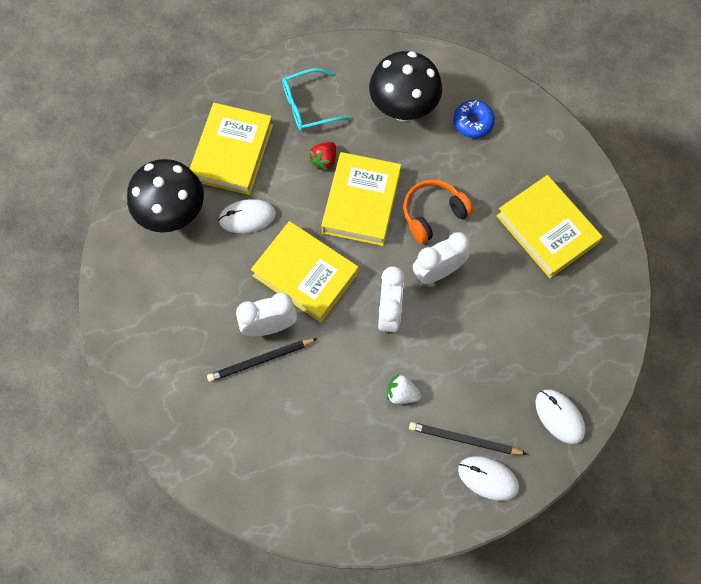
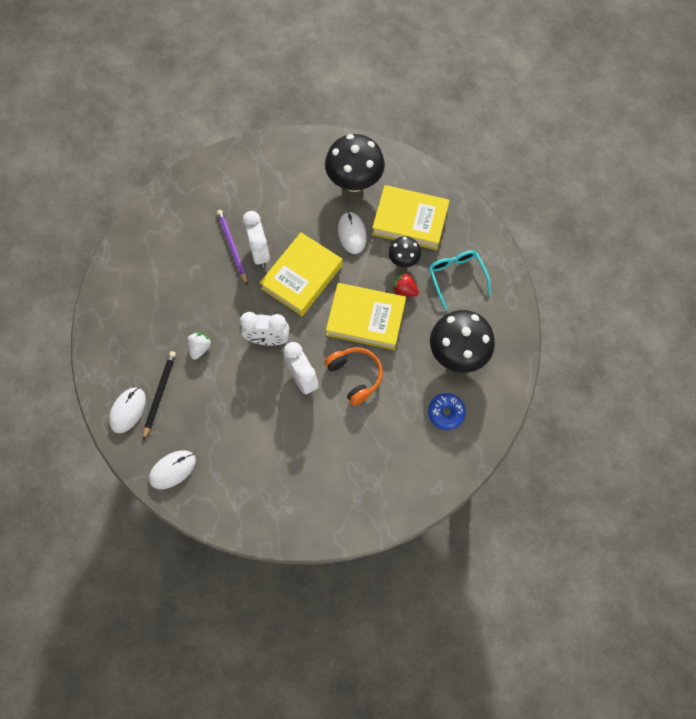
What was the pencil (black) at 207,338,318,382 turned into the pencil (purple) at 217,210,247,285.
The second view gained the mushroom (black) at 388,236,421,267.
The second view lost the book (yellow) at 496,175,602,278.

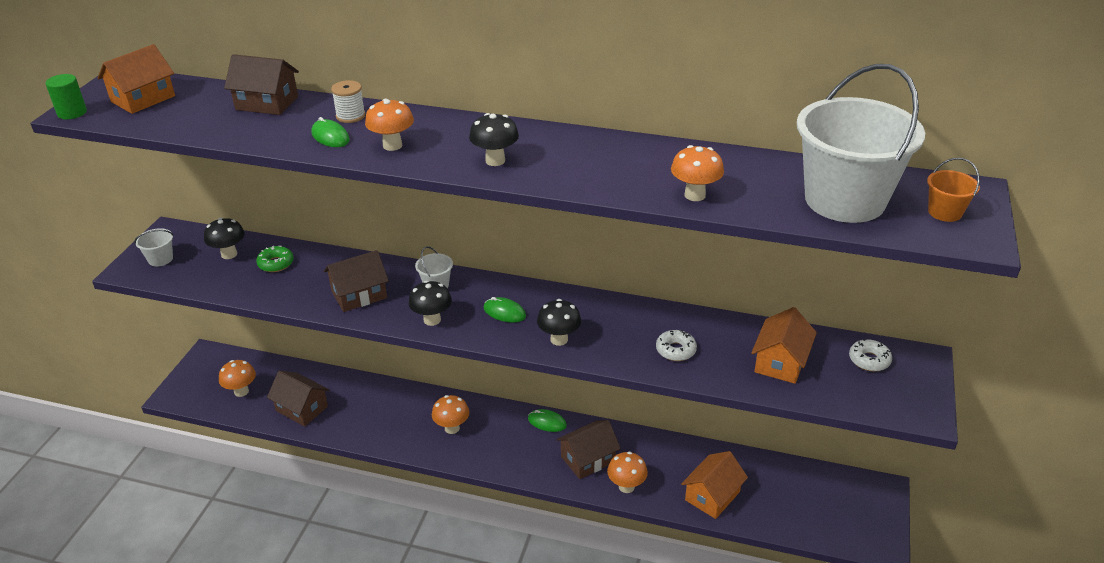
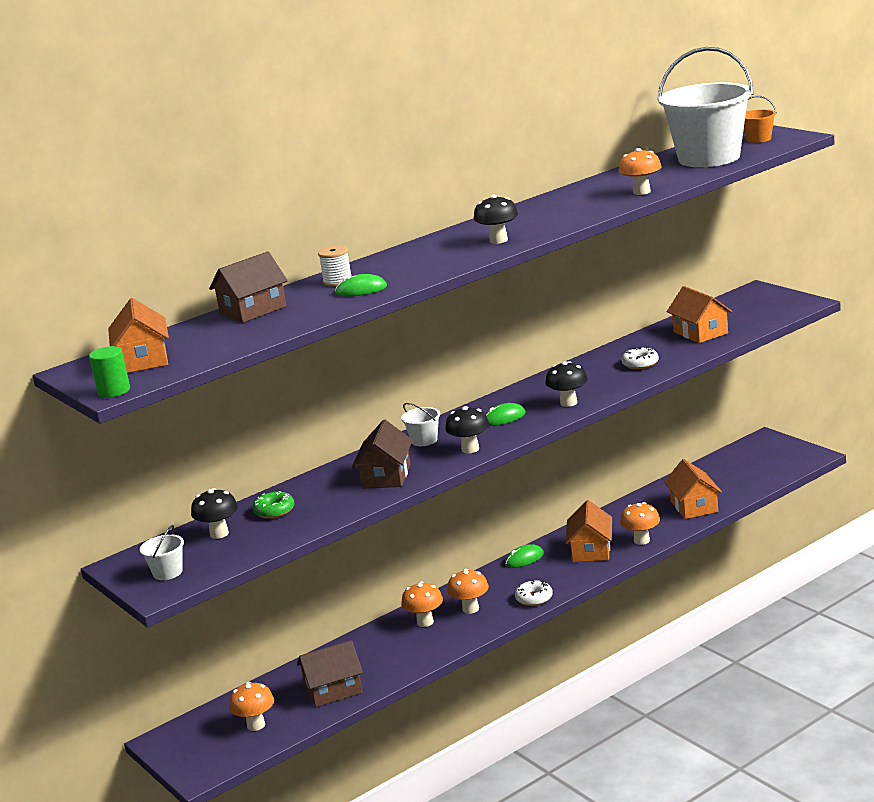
The mushroom (orange) ended up elsewhere, having gone from 365,99,414,151 to 401,582,443,627.
The donut (white) ended up elsewhere, having gone from 849,339,892,371 to 515,580,553,606.
What was the house (brown) at 556,420,621,479 turned into the house (orange) at 565,500,612,562.

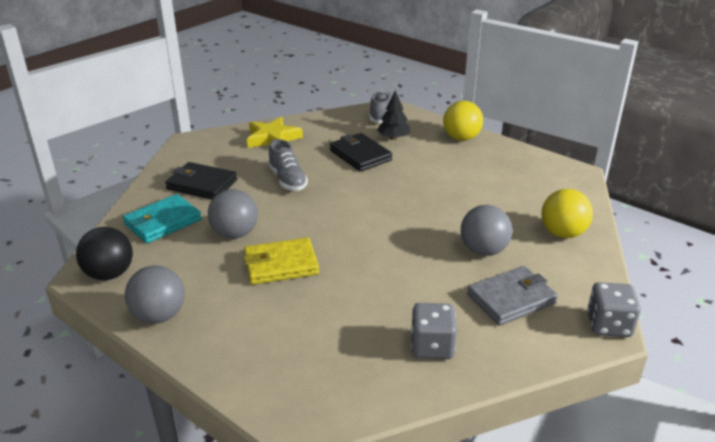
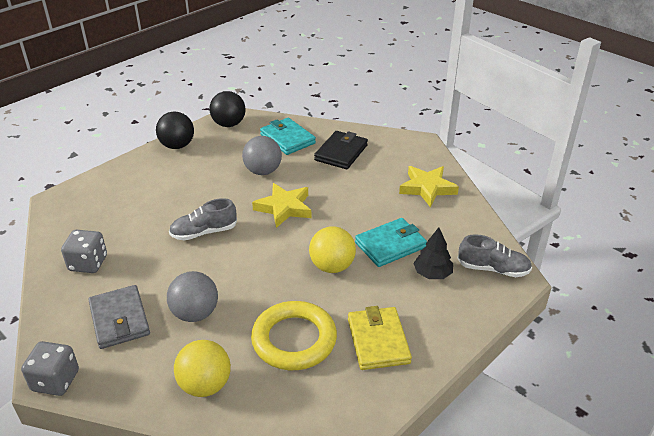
What was the ball (grey) at 125,266,185,324 turned into the ball (black) at 156,112,194,149.
The shoe (grey) ended up elsewhere, having gone from 268,139,308,191 to 169,198,237,240.
The second view gained the ring (yellow) at 251,301,337,370.
The second view gained the star (yellow) at 252,183,311,228.
The ball (yellow) ended up elsewhere, having gone from 443,101,483,141 to 309,226,356,273.
The wallet (yellow) ended up elsewhere, having gone from 244,237,319,285 to 348,306,412,370.
What was the wallet (black) at 330,133,392,172 turned into the wallet (turquoise) at 355,218,427,267.

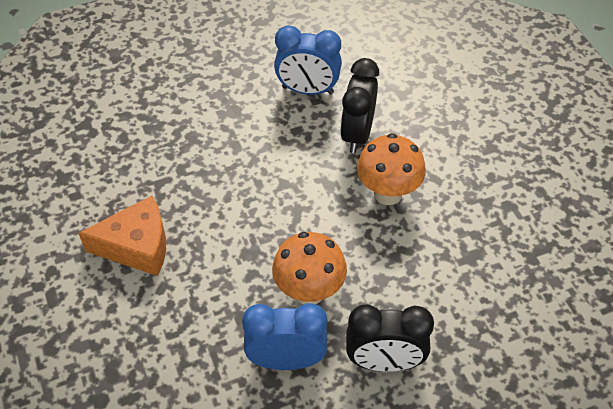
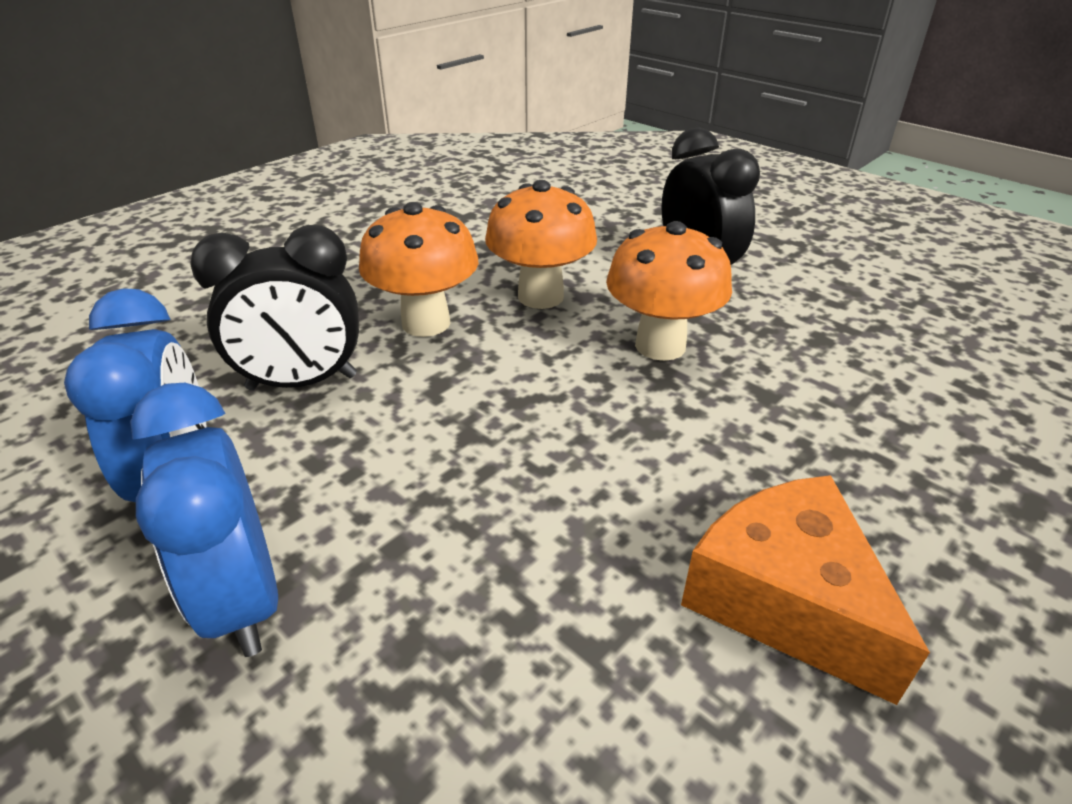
The clock (blue) ended up elsewhere, having gone from 242,303,328,370 to 130,383,278,657.
The second view gained the mushroom (orange) at 485,180,597,309.

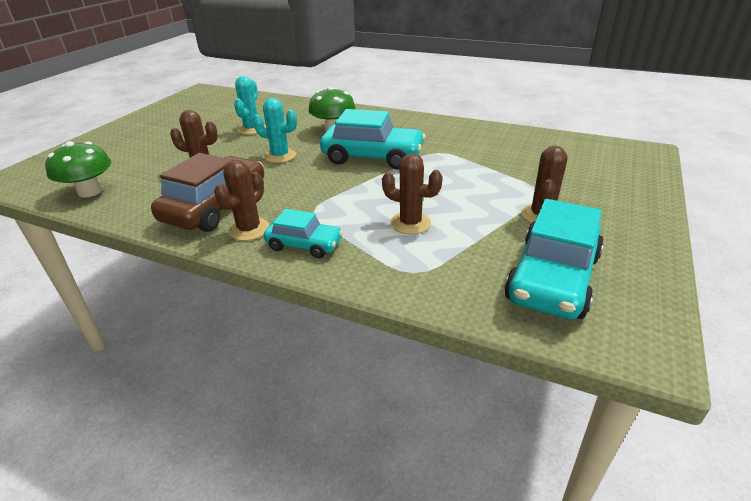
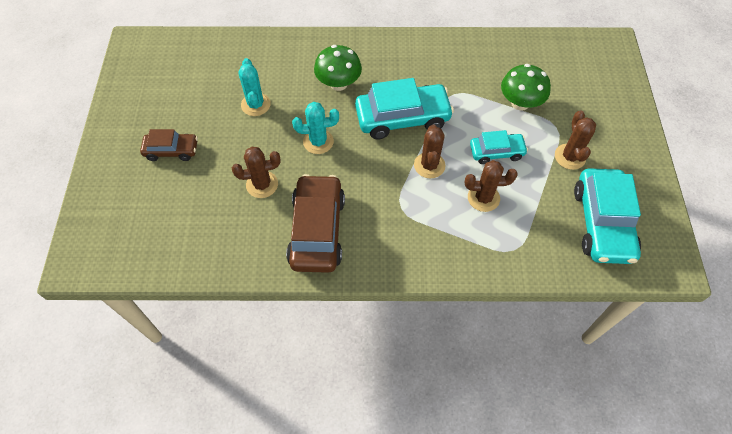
The second view gained the car (brown) at 140,129,198,161.
The cactus (brown) ended up elsewhere, having gone from 214,160,269,241 to 414,124,446,178.
The car (turquoise) ended up elsewhere, having gone from 264,209,343,258 to 470,130,528,164.
The mushroom (green) ended up elsewhere, having gone from 45,141,111,198 to 501,64,551,111.

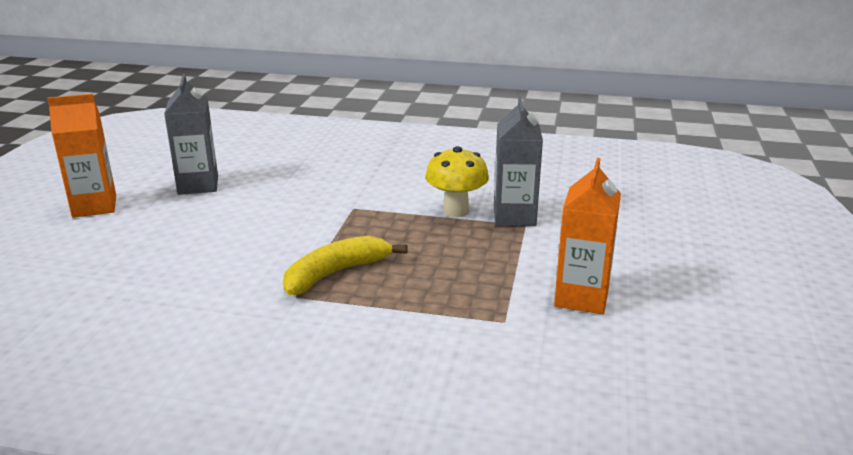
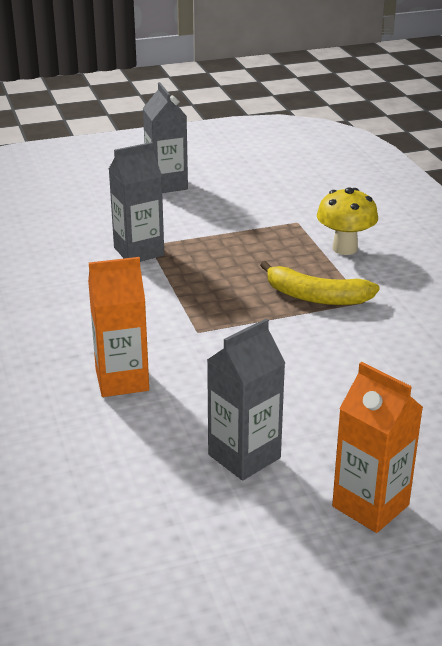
The carton (orange) ended up elsewhere, having gone from 554,158,621,314 to 88,257,149,397.
The second view gained the carton (grey) at 143,82,188,193.
The mushroom (yellow) ended up elsewhere, having gone from 425,146,489,217 to 317,187,378,255.

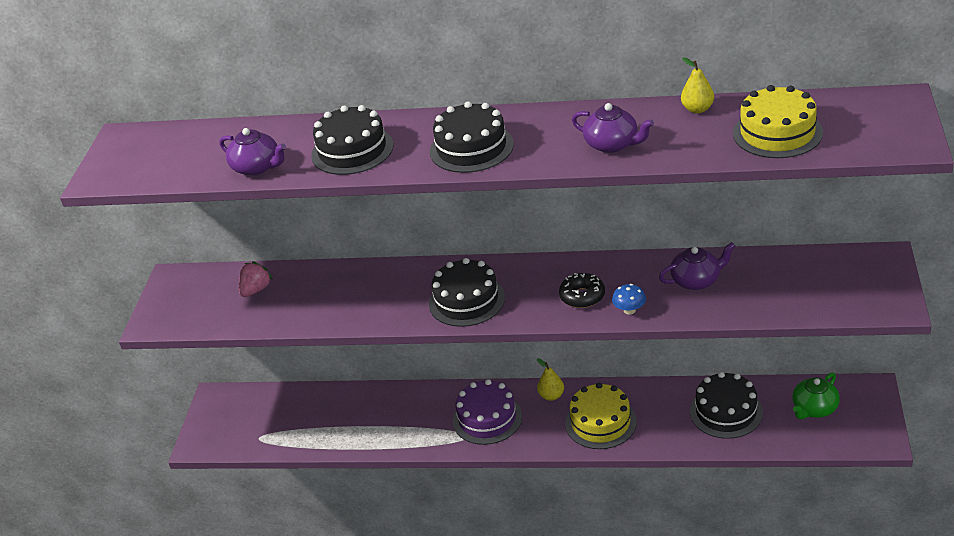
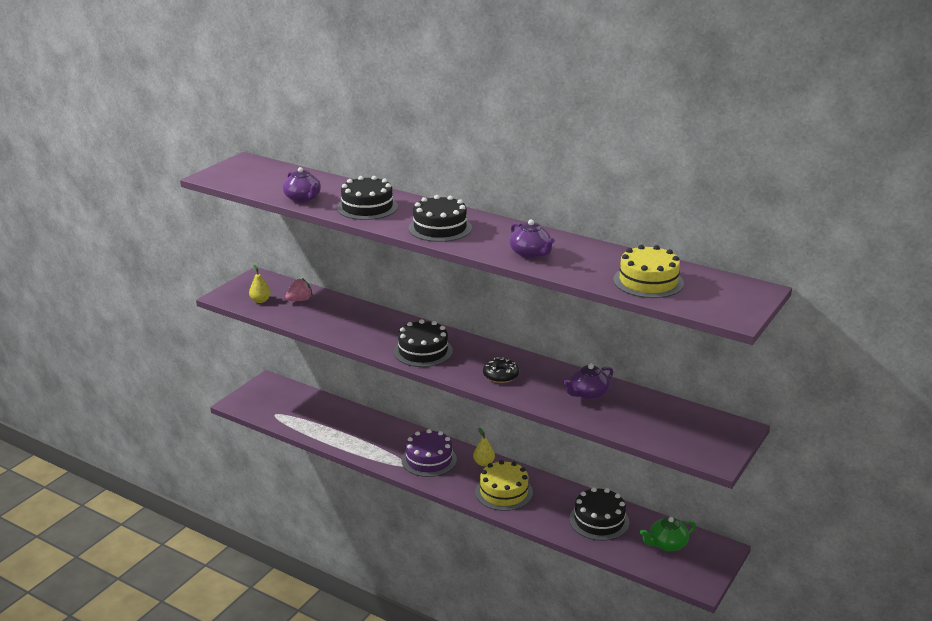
The pear (yellow) ended up elsewhere, having gone from 681,57,714,113 to 249,265,271,303.
The teapot (purple) at 659,242,735,290 ended up facing another way, 135 degrees clockwise from before.
The second view lost the mushroom (blue) at 612,284,646,315.

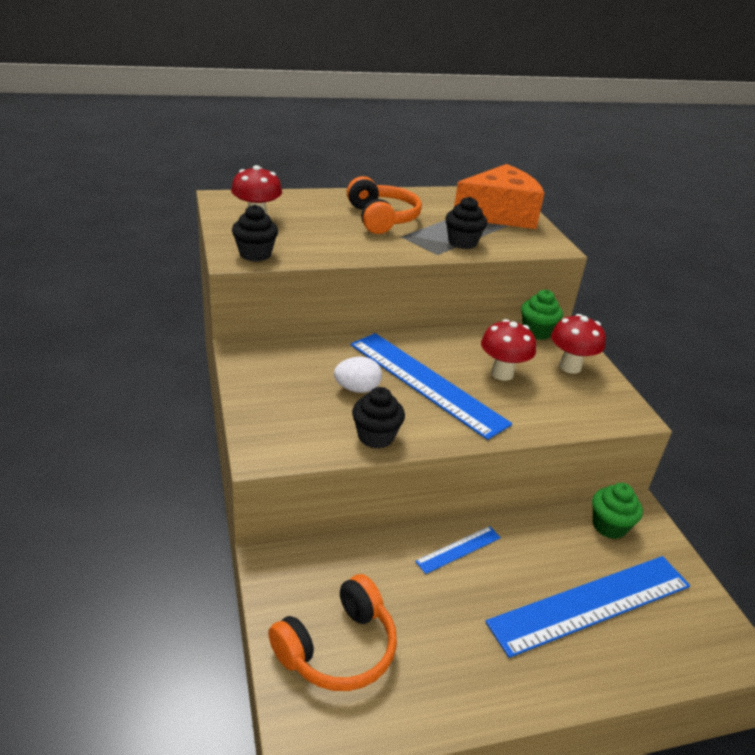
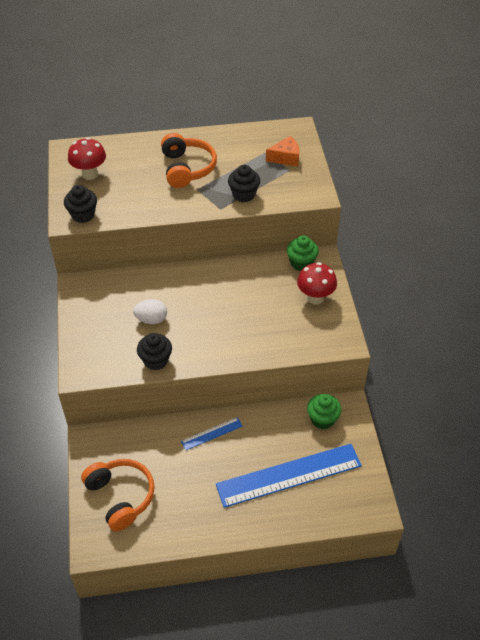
The headphones (orange) at 268,574,397,691 ended up facing another way, 90 degrees counterclockwise from before.
The size of the cheese (orange) at 454,164,544,229 changed by a factor of 0.49.
The second view lost the ruler (blue) at 351,333,512,440.
The second view lost the mushroom (red) at 481,319,536,381.

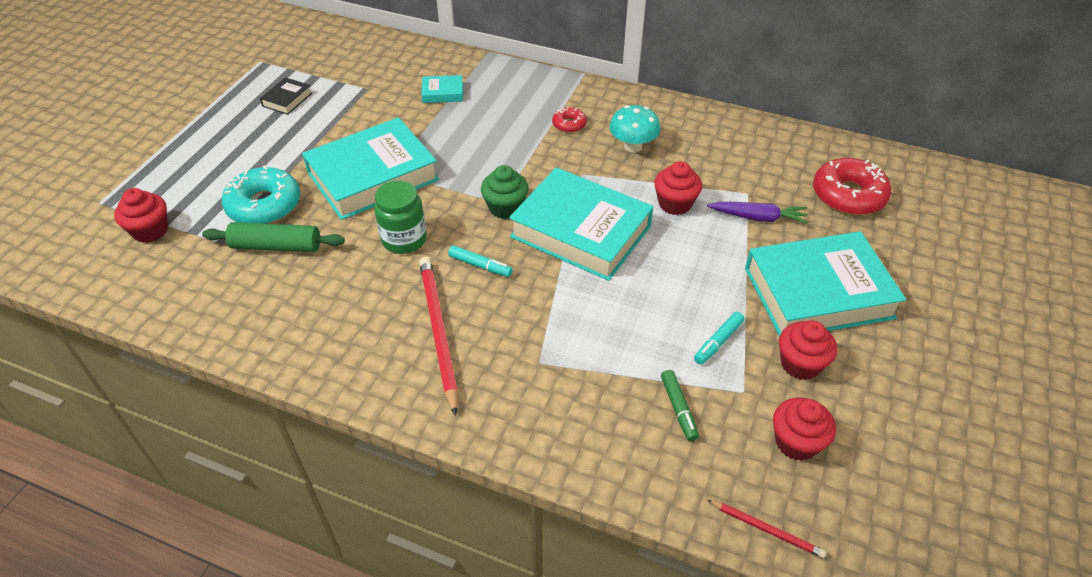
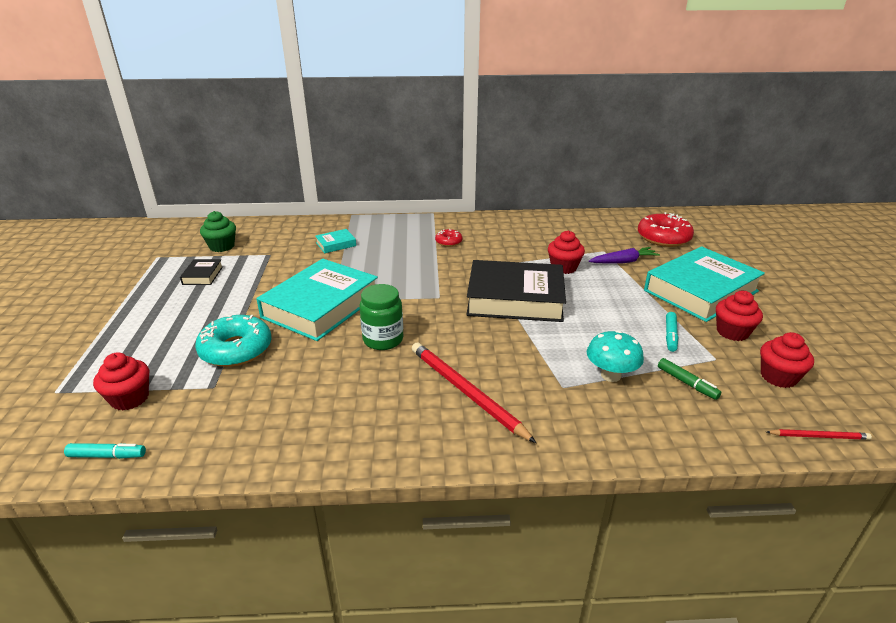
The marker (turquoise) ended up elsewhere, having gone from 448,245,513,277 to 64,443,146,459.
The cupcake (green) ended up elsewhere, having gone from 481,165,529,219 to 200,211,236,252.
What was the book (turquoise) at 509,167,654,281 turned into the book (black) at 466,260,566,322.
The mushroom (turquoise) ended up elsewhere, having gone from 610,105,660,153 to 587,330,644,382.
The second view lost the rolling pin (green) at 202,222,345,252.

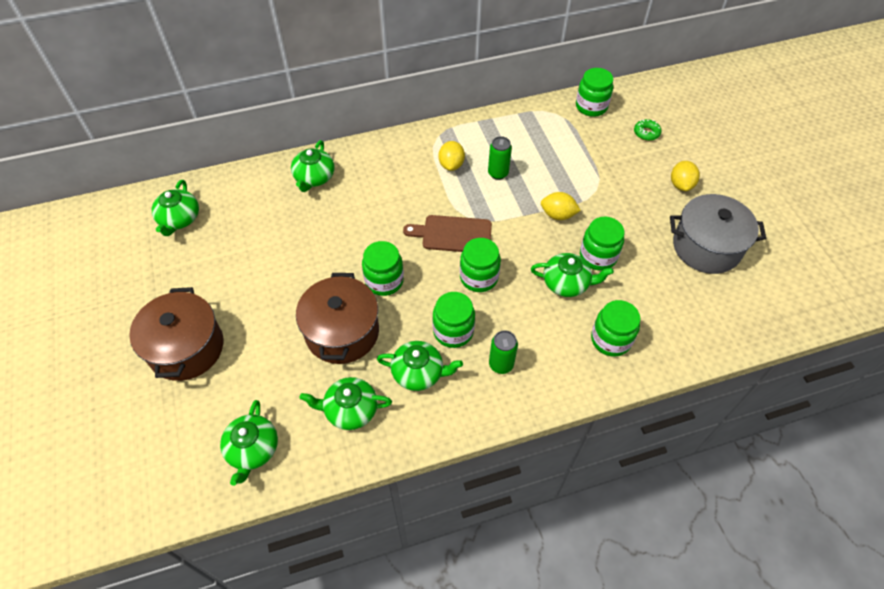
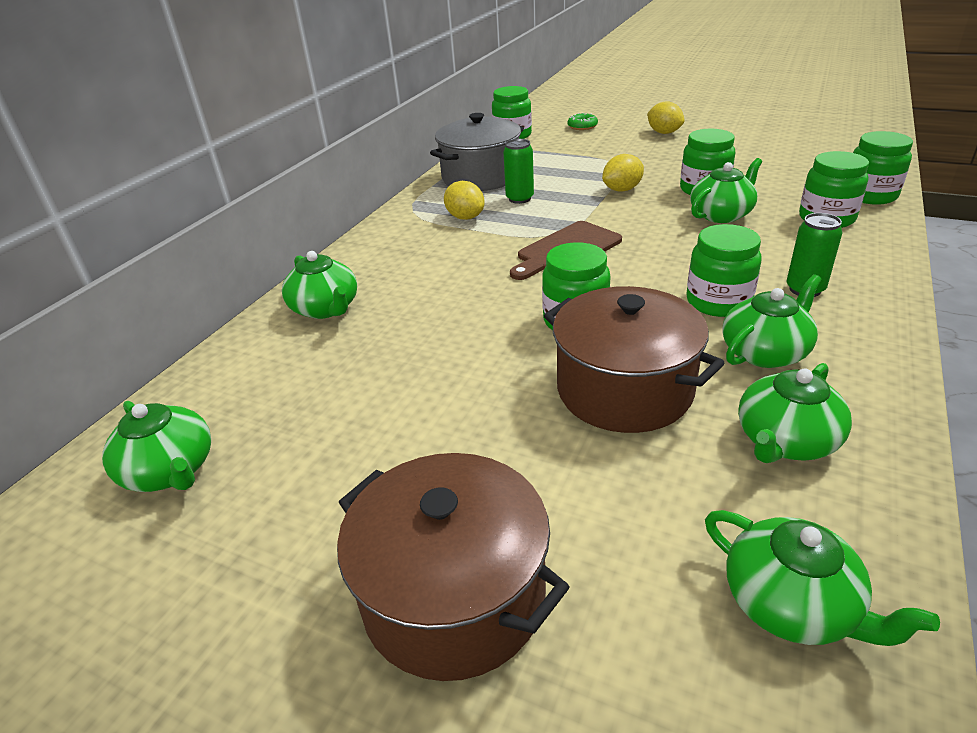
The pot (grey) ended up elsewhere, having gone from 670,194,766,274 to 430,113,524,191.
The jar (green) ended up elsewhere, having gone from 460,238,501,292 to 853,131,913,205.

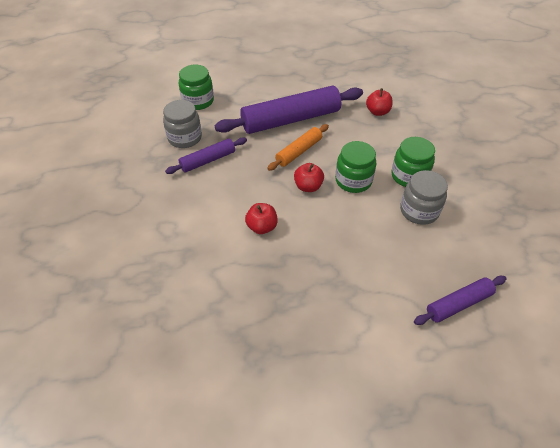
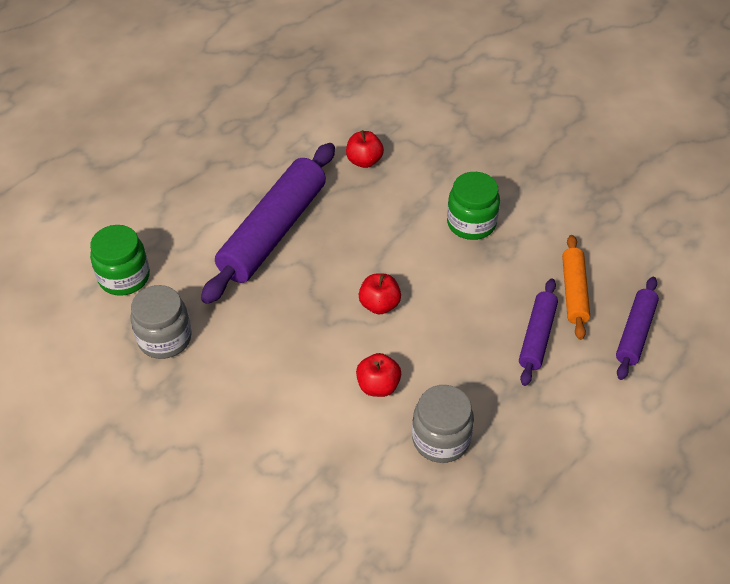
The jar (grey) ended up elsewhere, having gone from 400,170,448,225 to 412,385,474,463.
The rolling pin (purple) ended up elsewhere, having gone from 165,137,247,174 to 519,278,558,386.
The rolling pin (orange) ended up elsewhere, having gone from 267,124,329,171 to 562,235,590,340.
The second view lost the jar (green) at 335,141,376,193.

